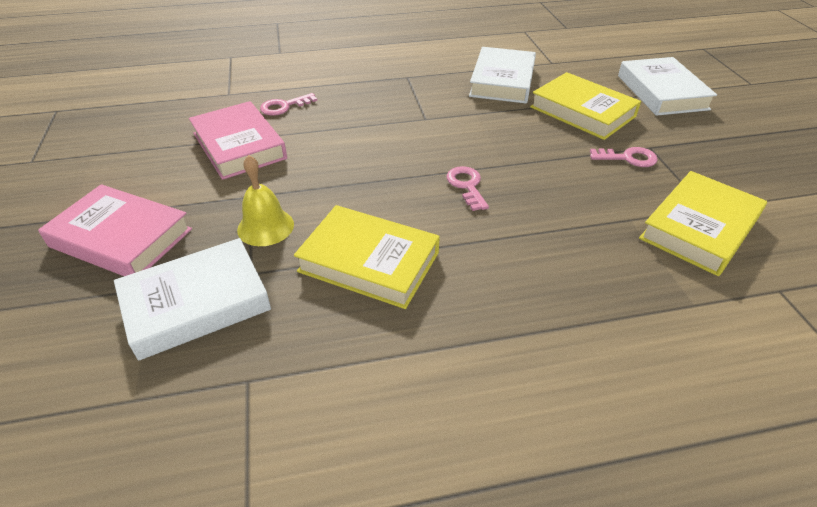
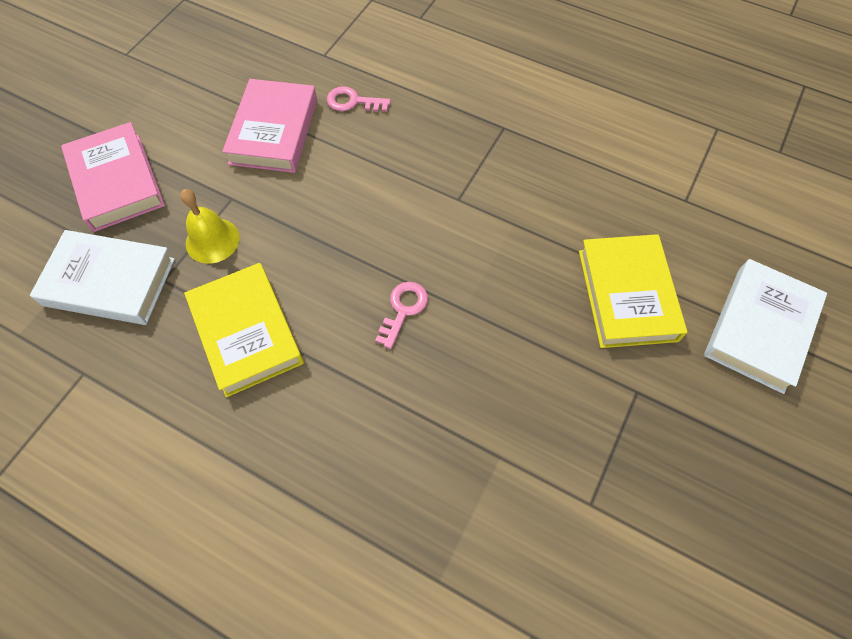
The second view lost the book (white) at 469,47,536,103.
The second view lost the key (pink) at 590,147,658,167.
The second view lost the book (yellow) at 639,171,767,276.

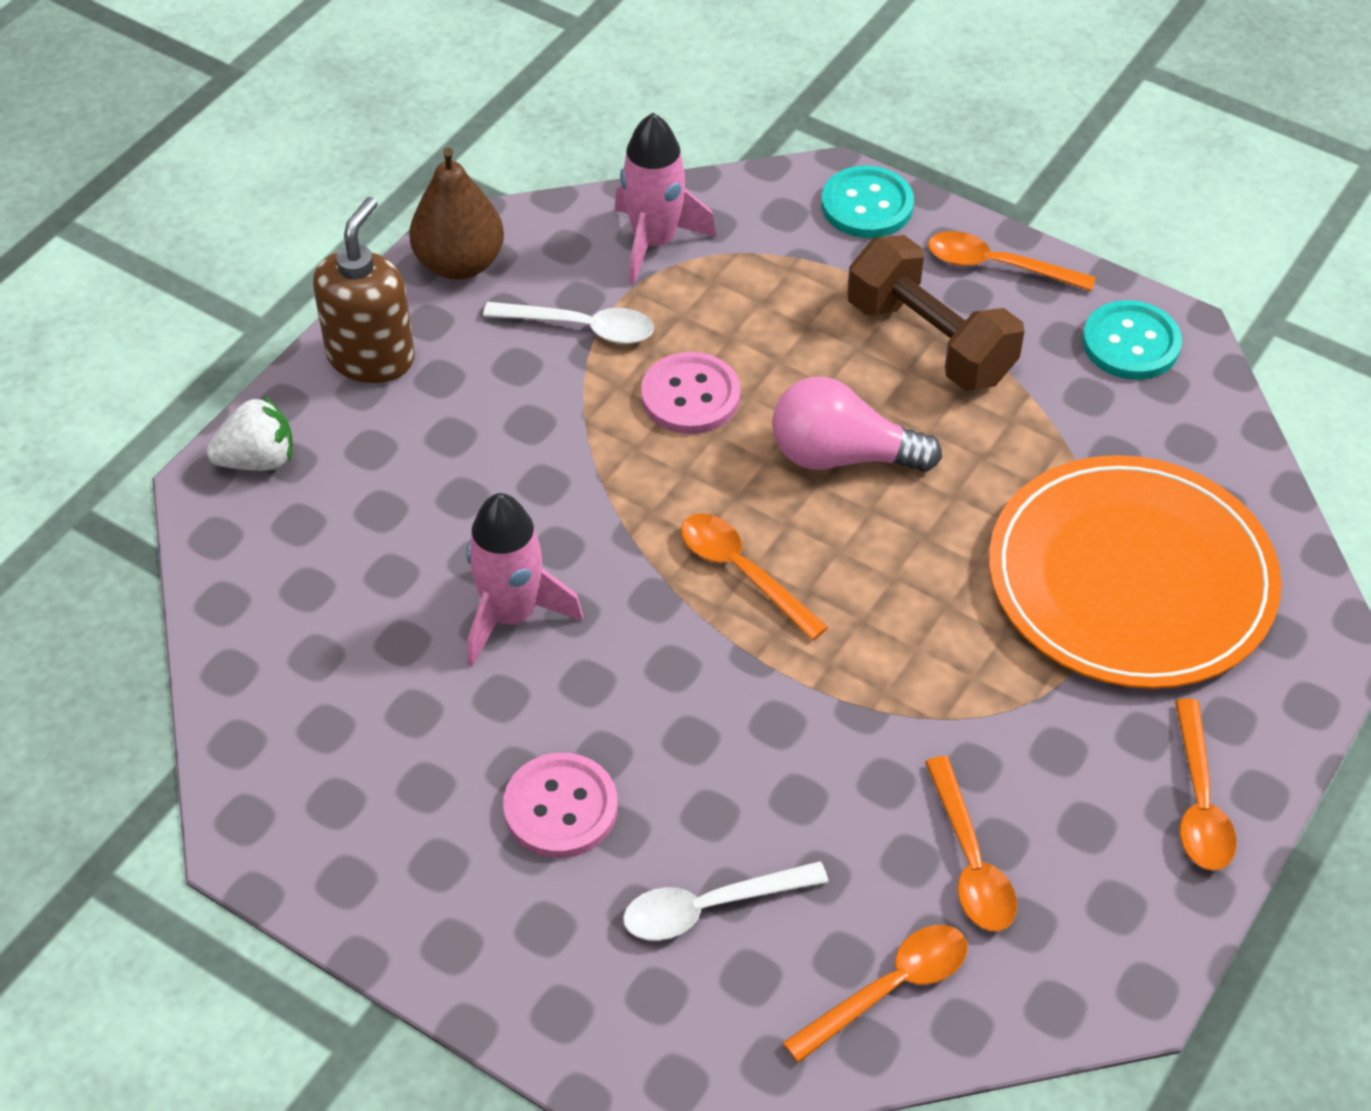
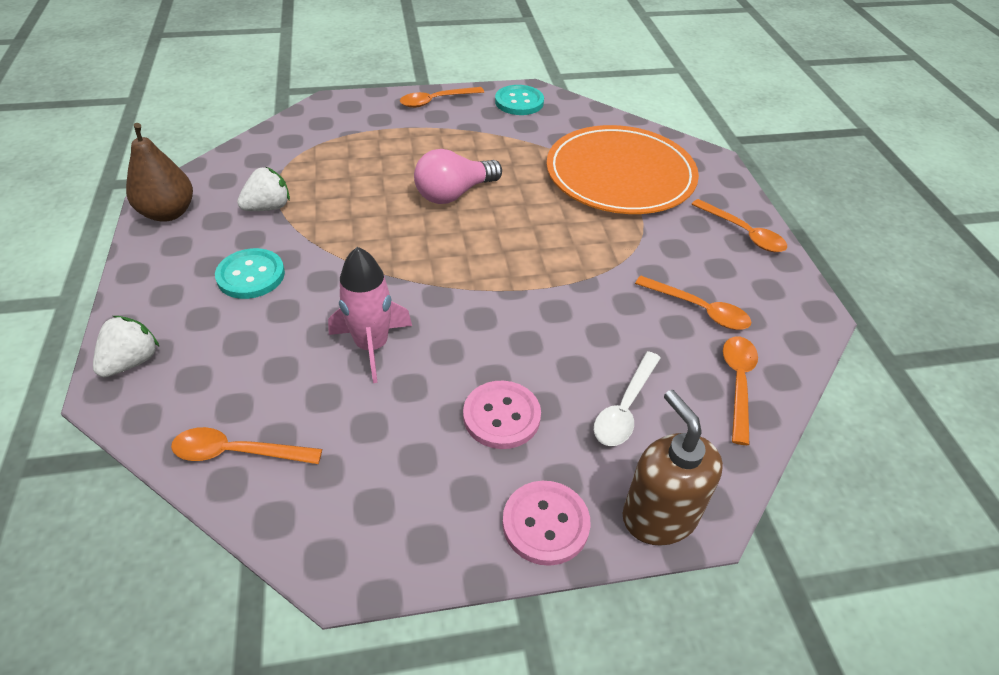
The spoon (orange) ended up elsewhere, having gone from 681,513,828,640 to 171,427,322,464.
The button (turquoise) ended up elsewhere, having gone from 821,166,914,238 to 215,248,285,299.
Where the spoon (white) stood at 483,302,654,344, the strawberry (white) came to stand at 237,167,290,211.
The button (pink) ended up elsewhere, having gone from 641,352,741,434 to 502,481,590,566.
The soap dispenser (brown) ended up elsewhere, having gone from 313,197,415,383 to 623,390,723,546.
The second view lost the rocket (pink) at 615,113,716,285.
The second view lost the dumbbell (brown) at 847,235,1025,391.

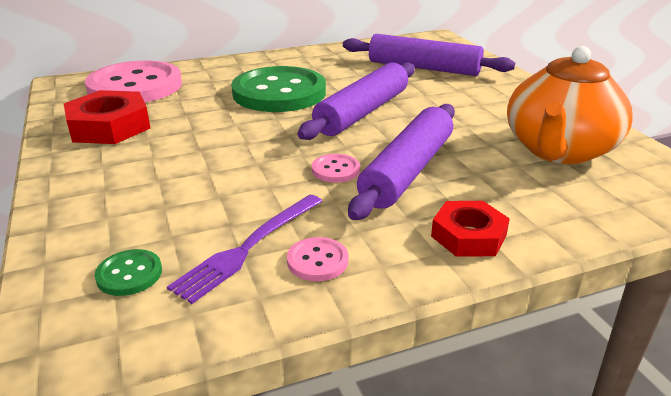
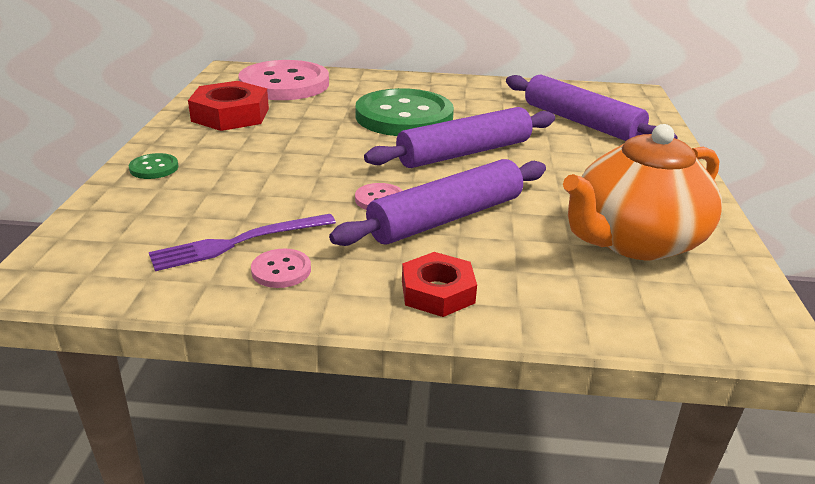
The button (green) ended up elsewhere, having gone from 95,249,162,296 to 129,153,179,179.

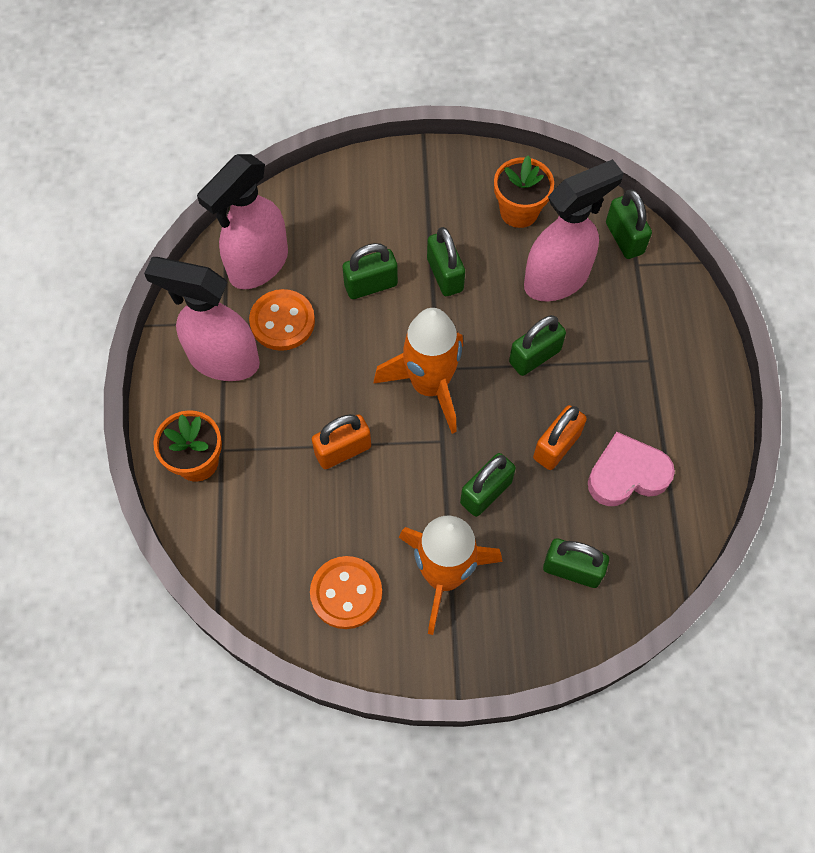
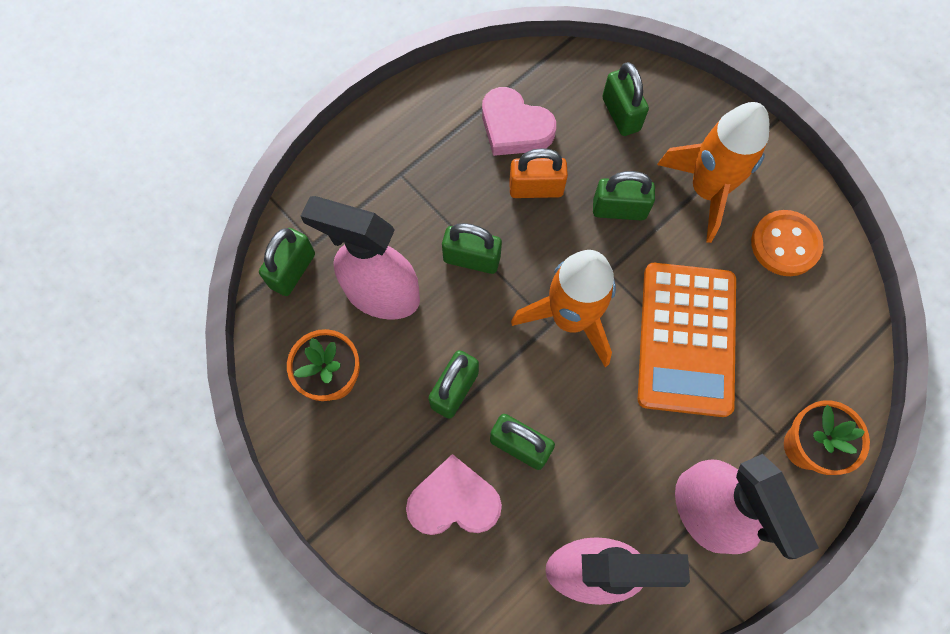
The second view gained the heart (pink) at 406,454,502,535.
Where the padlock (orange) stood at 312,414,371,469, the calculator (orange) came to stand at 638,263,736,417.
The second view lost the button (orange) at 249,289,315,351.

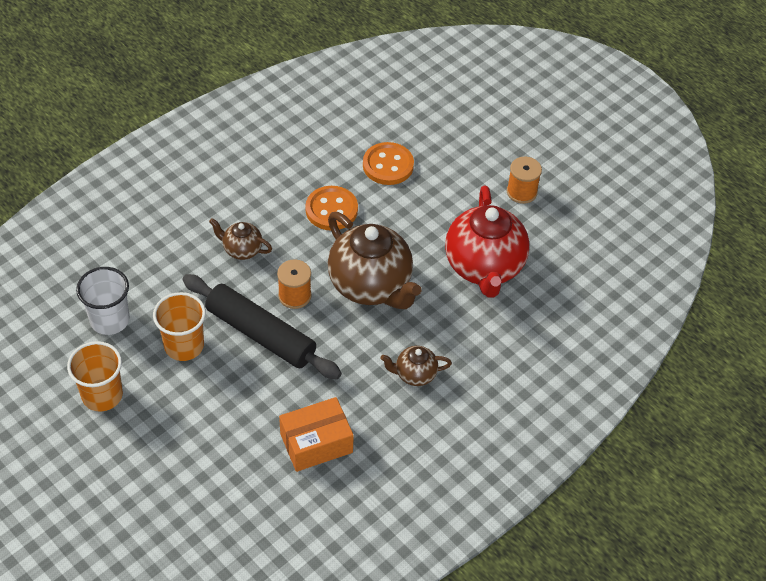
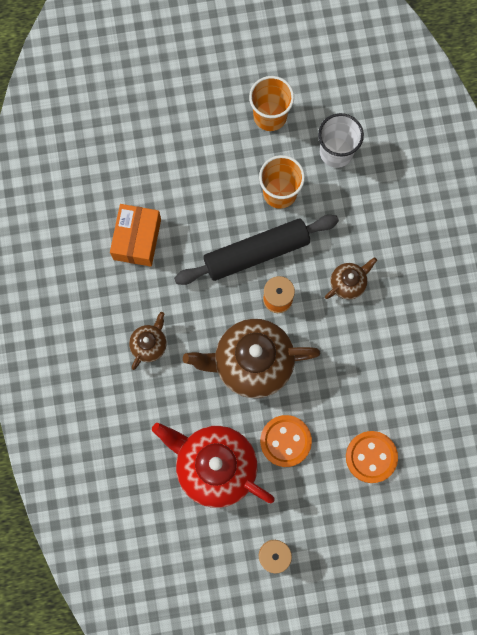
The button (orange) ended up elsewhere, having gone from 305,186,358,230 to 260,415,312,467.

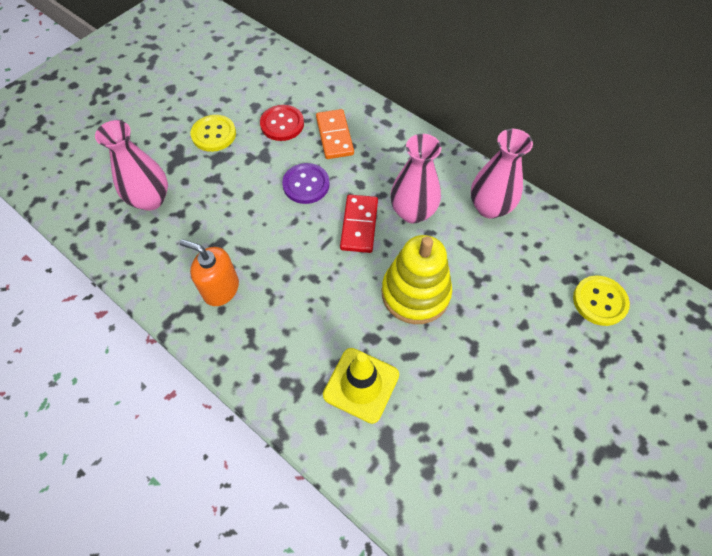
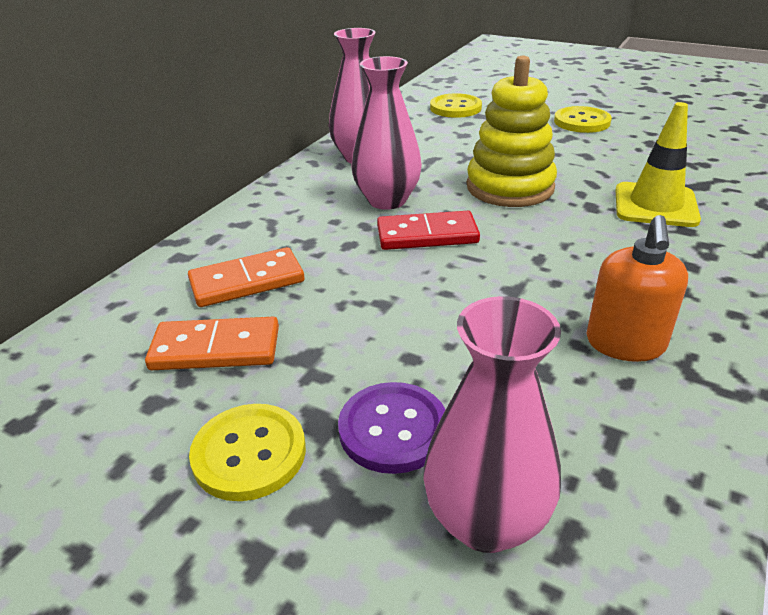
Where the button (red) stood at 260,105,304,141, the domino (orange) came to stand at 145,317,279,370.
The button (purple) ended up elsewhere, having gone from 282,163,330,204 to 338,382,446,474.
The second view gained the button (yellow) at 554,106,612,133.

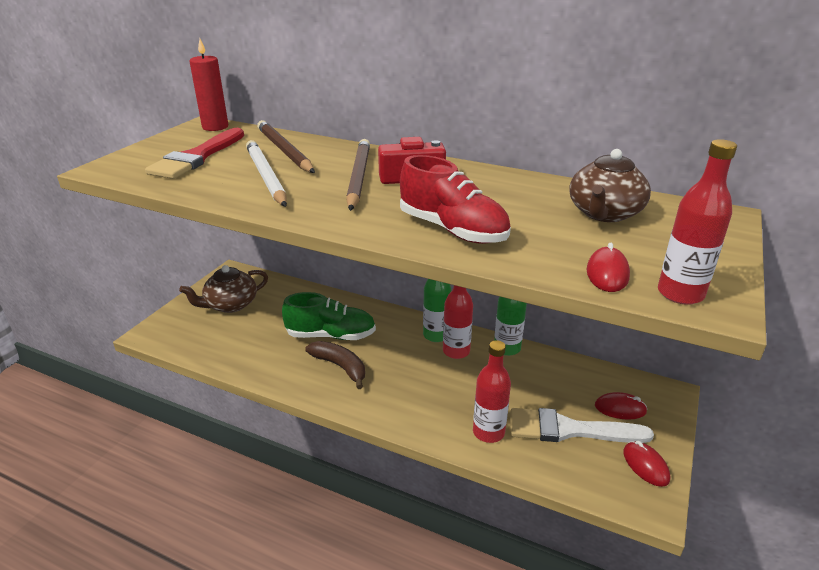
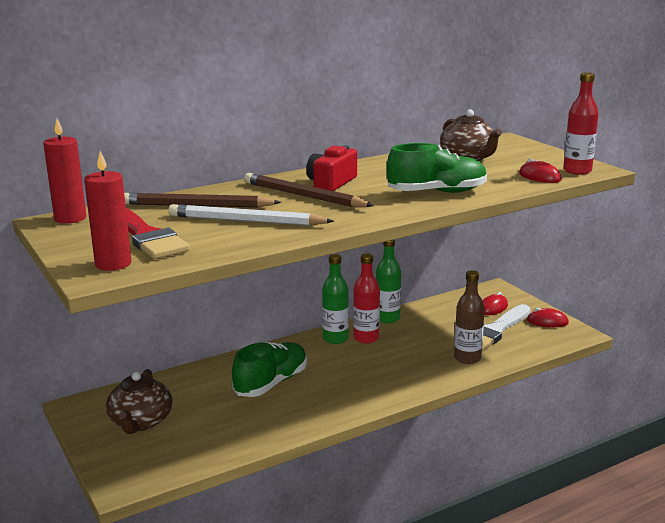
The second view gained the candle (red) at 84,151,131,271.
What was the shoe (red) at 400,155,511,244 turned into the shoe (green) at 387,143,487,193.
What was the bottle (red) at 473,340,511,443 turned into the bottle (brown) at 454,270,485,364.
The second view lost the banana (brown) at 305,341,365,389.

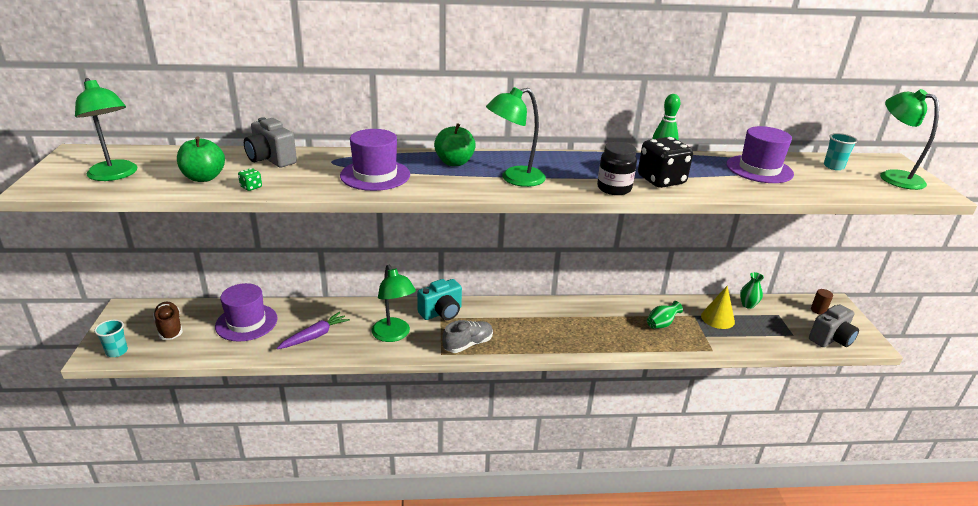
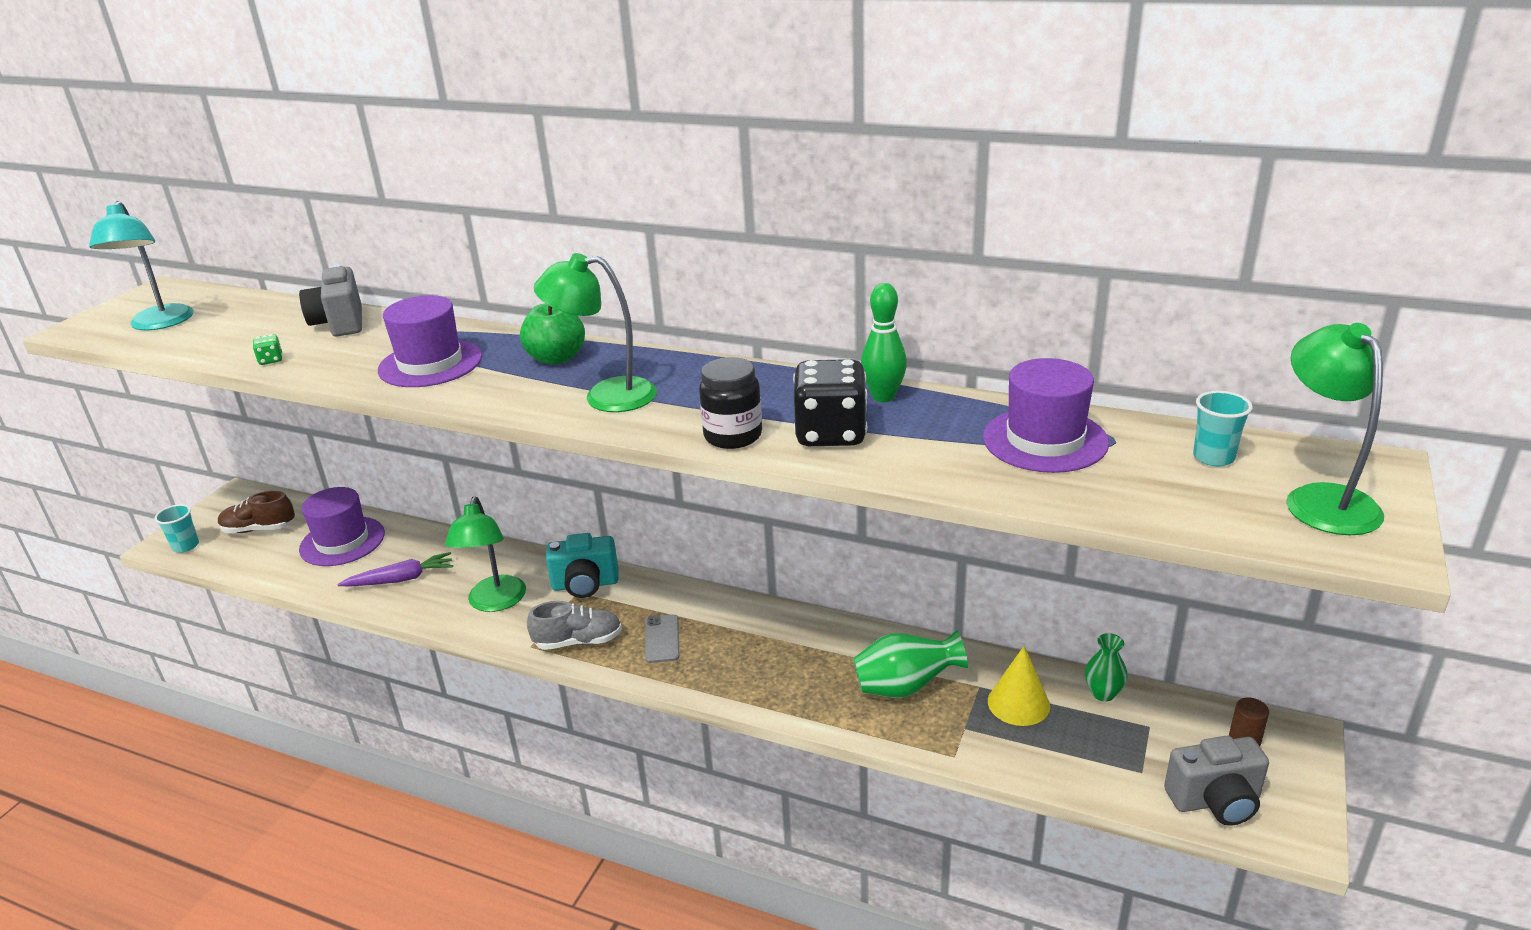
What was the lamp (green) at 75,78,137,181 turned into the lamp (turquoise) at 89,201,194,330.
The shoe (brown) at 153,302,183,340 ended up facing another way, 90 degrees counterclockwise from before.
The second view gained the phone (grey) at 645,614,679,663.
The size of the vase (green) at 647,301,683,329 changed by a factor of 1.59.
The second view lost the apple (green) at 177,137,225,182.

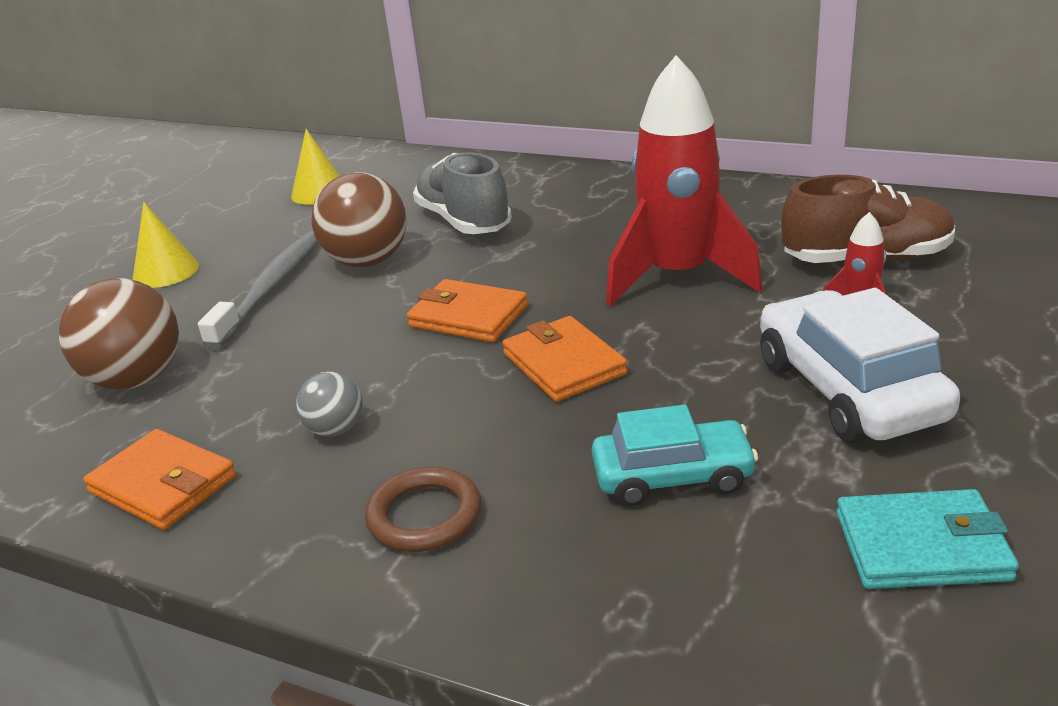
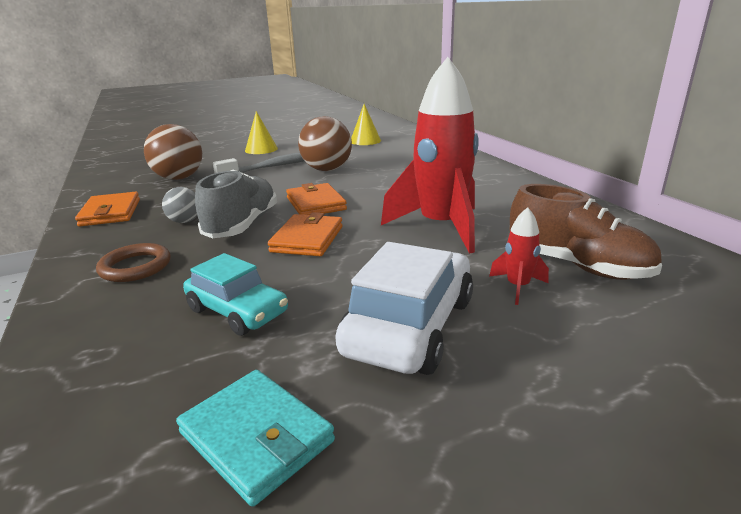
The shoe (grey) ended up elsewhere, having gone from 413,152,512,234 to 195,170,277,238.

